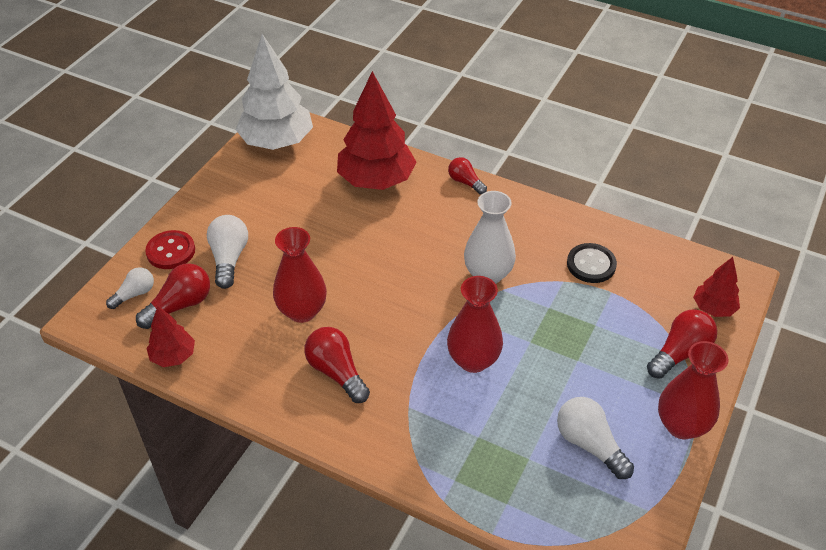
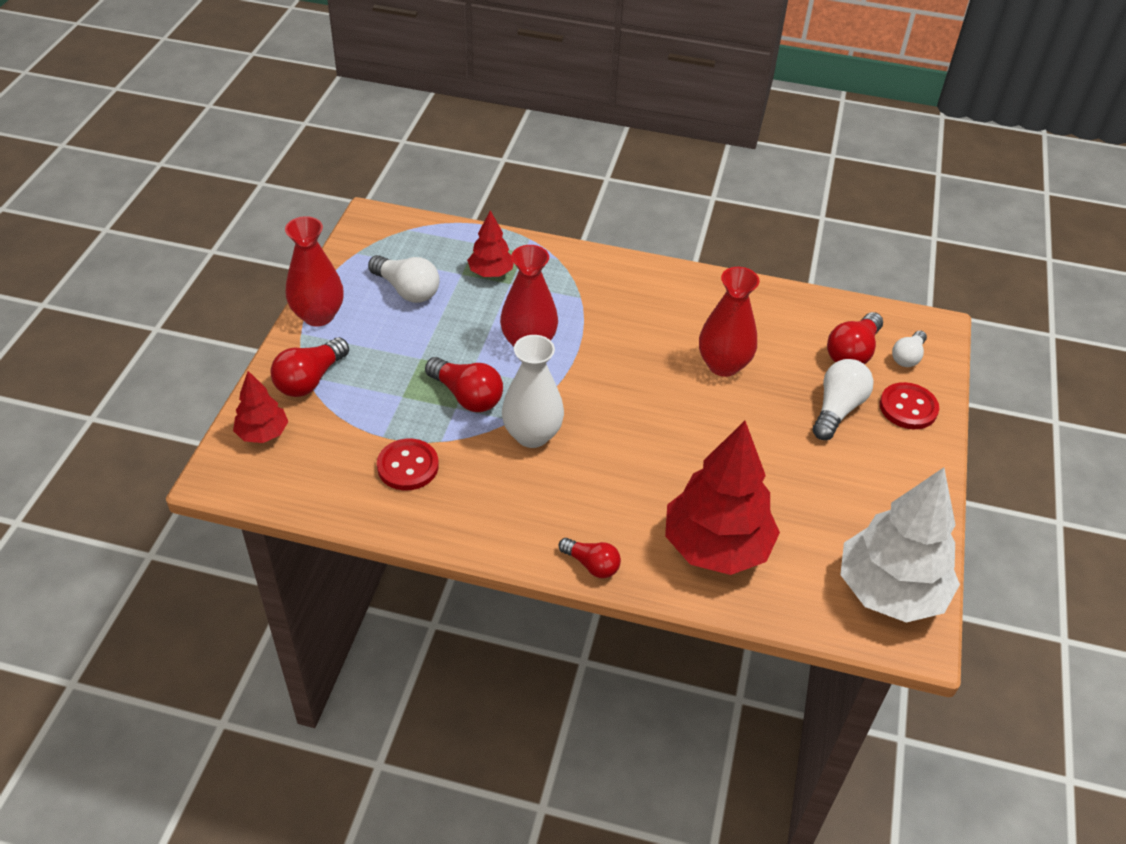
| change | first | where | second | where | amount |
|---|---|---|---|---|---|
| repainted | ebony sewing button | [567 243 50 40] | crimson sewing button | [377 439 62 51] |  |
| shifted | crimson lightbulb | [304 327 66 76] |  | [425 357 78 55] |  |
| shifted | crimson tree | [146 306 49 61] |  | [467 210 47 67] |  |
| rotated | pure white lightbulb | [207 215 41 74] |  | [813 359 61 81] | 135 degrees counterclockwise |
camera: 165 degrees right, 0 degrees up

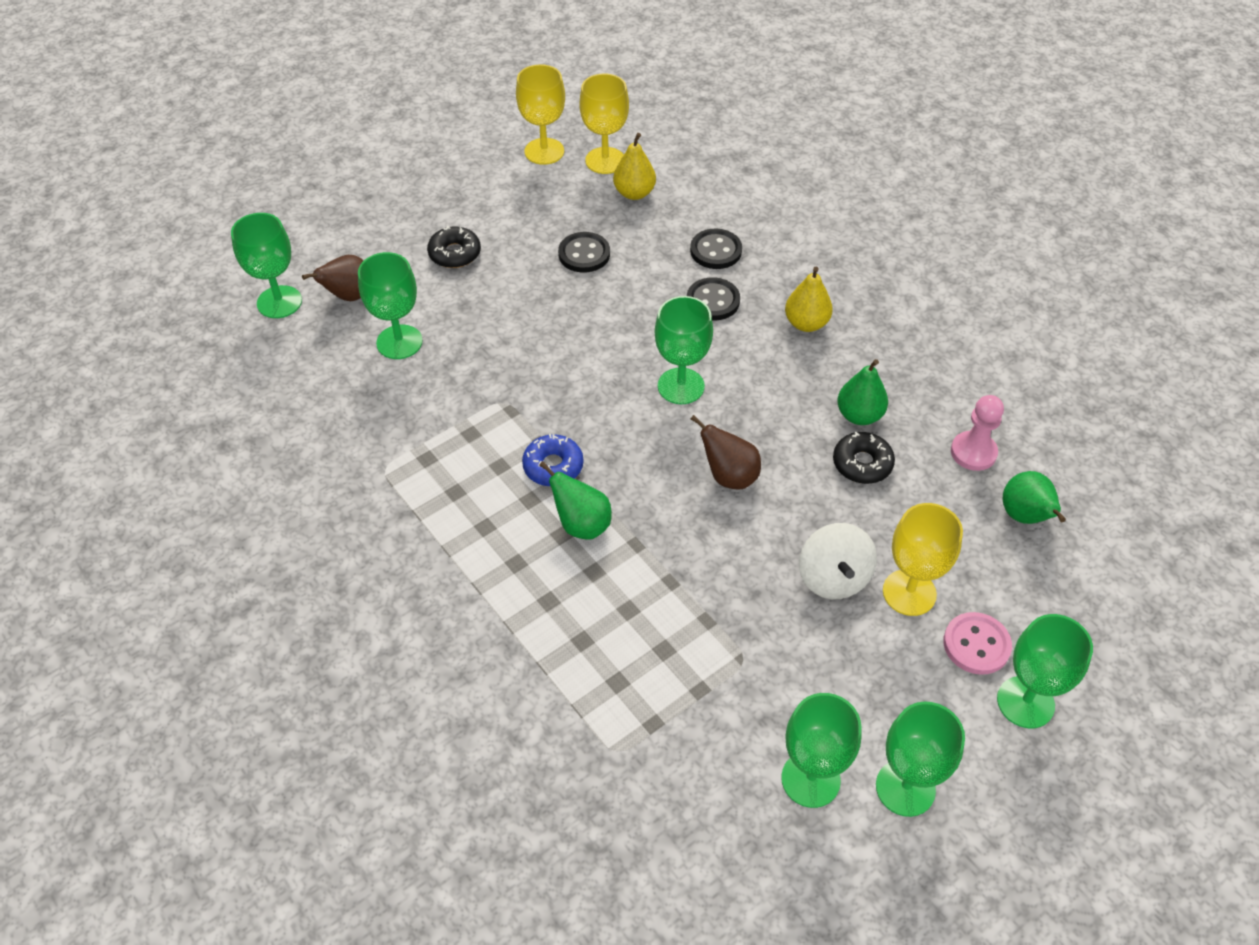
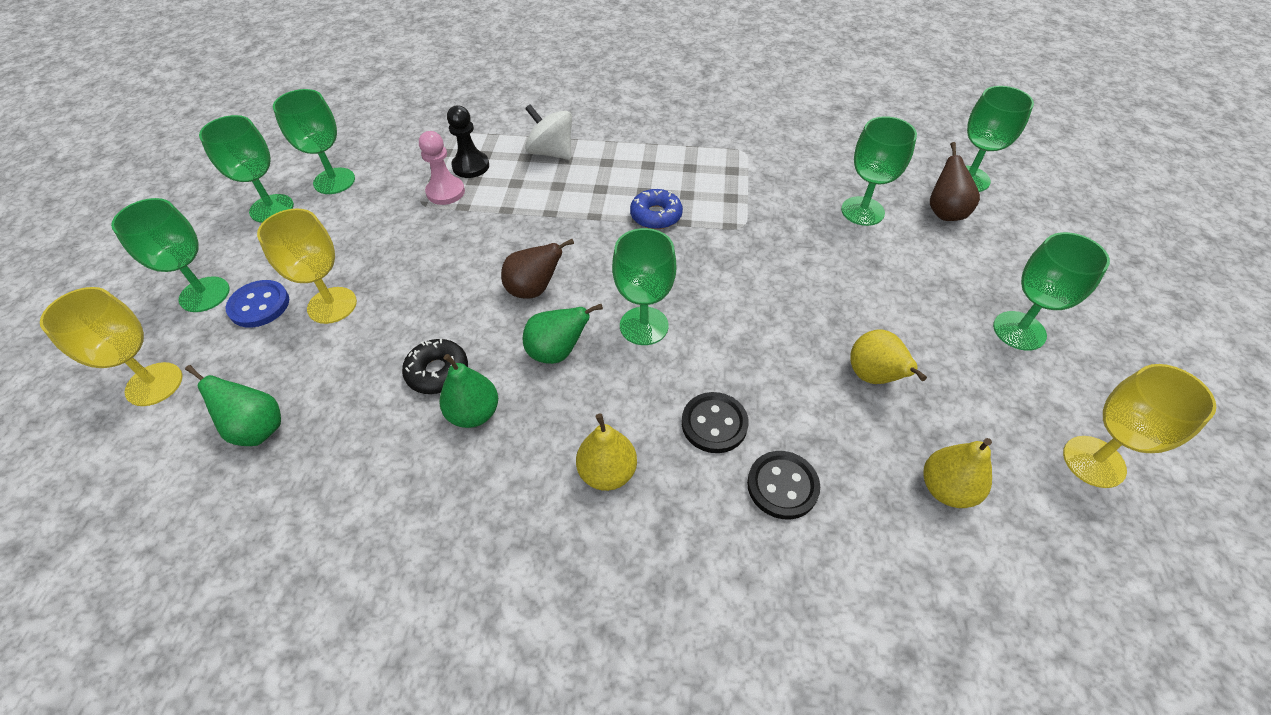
| change | first | where | second | where | amount |
|---|---|---|---|---|---|
| shifted | golden chalice | [580 74 49 100] |  | [40 287 142 119] |  |
| repainted | rosy sewing button | [943 612 69 63] | cobalt sewing button | [226 280 63 48] |  |
| shifted | rosy pawn | [951 395 53 76] |  | [419 131 46 74] |  |
| new |  |  | ebony pawn | [447 105 42 73] |  |
| shifted | leaf-green pear fruit | [539 461 73 79] |  | [523 304 80 60] |  |
| shifted | pure white whirligig | [799 523 78 76] |  | [525 104 47 56] |  |
| swapped | ebony sewing button | [558 232 52 41] | golden pear fruit | [850 329 77 55] |  |
| new |  |  | leaf-green chalice | [993 232 117 119] |  |
| gone | ebony glazed donut | [427 226 54 42] |  |  |  |
camera: 135 degrees right, 0 degrees up

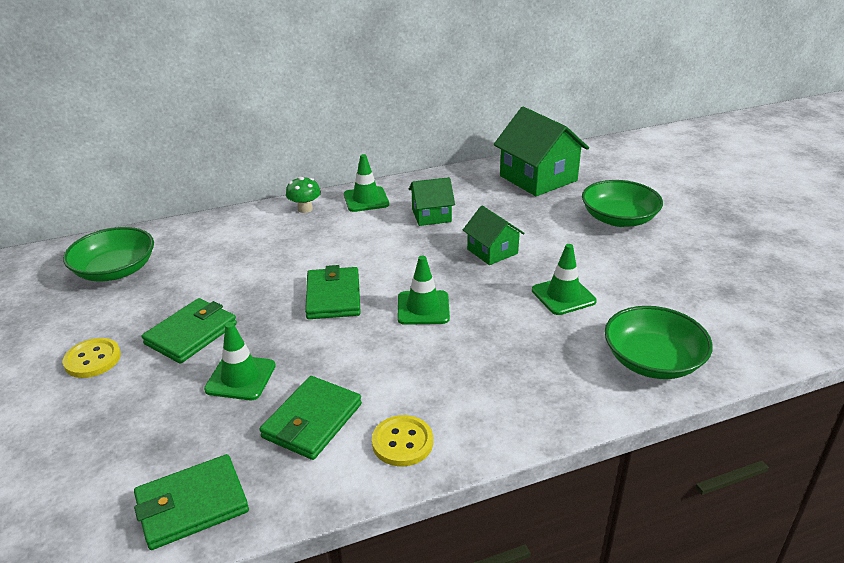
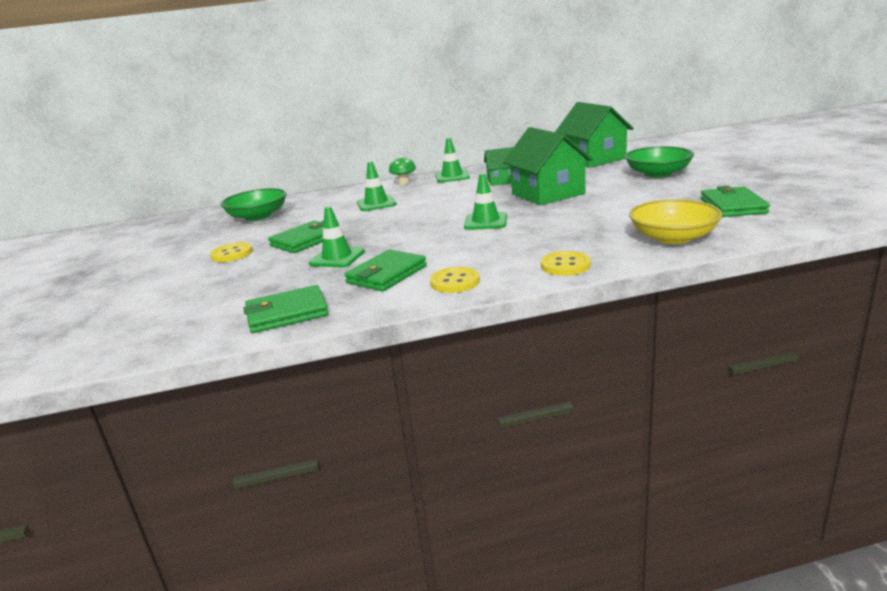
| change | first | where | second | where | amount |
|---|---|---|---|---|---|
| shifted | leaf-green traffic cone | [532 244 65 71] |  | [357 161 39 50] |  |
| scaled | leaf-green toy house | [463 205 62 60] |  | [503 127 90 78] | x1.77 |
| new |  |  | golden sewing button | [541 251 50 25] |  |
| repainted | leaf-green serving bowl | [605 306 108 73] | golden serving bowl | [629 199 94 45] |  |
| shifted | leaf-green wallet | [305 265 56 54] |  | [701 186 69 31] |  |
camera: 10 degrees right, 10 degrees down

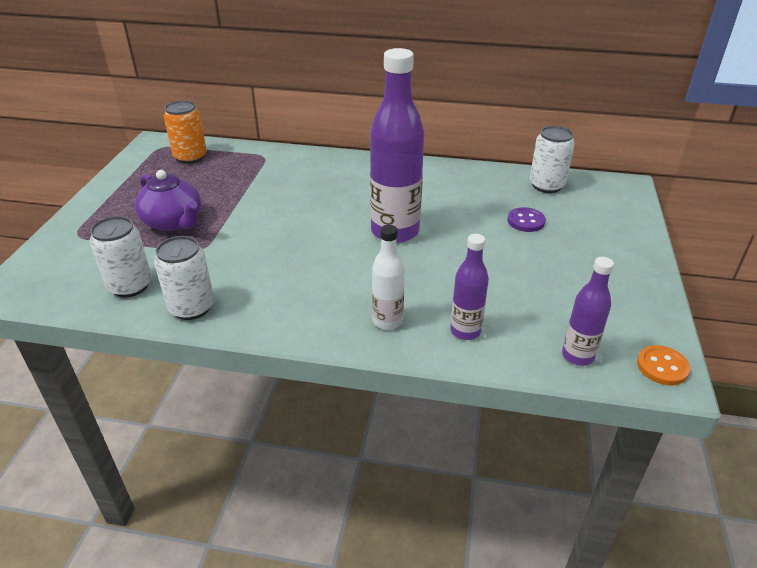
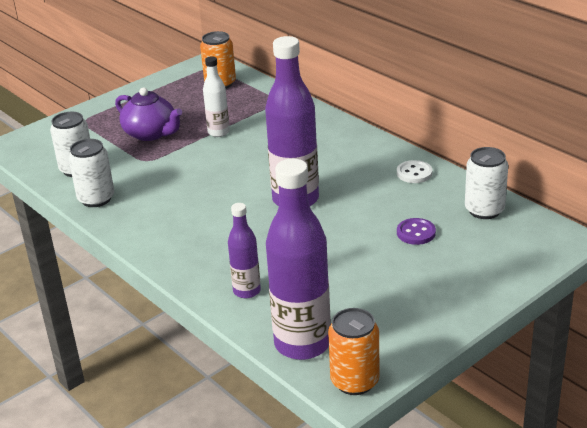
| change | first | where | second | where | amount |
|---|---|---|---|---|---|
| rotated | purple china teapot | [135 170 66 61] |  | [115 88 67 53] | 45 degrees counterclockwise |
| shifted | pure white drink bottle | [372 225 33 105] |  | [203 56 27 81] |  |
| scaled | purple drink bottle | [562 257 52 109] |  | [266 159 65 201] | x1.90 |
| swapped | orange-coloured sewing button | [637 345 53 40] | orange-coloured tin | [328 308 52 87] |  |
| new |  |  | pure white sewing button | [397 160 35 23] |  |
camera: 40 degrees right, 5 degrees down

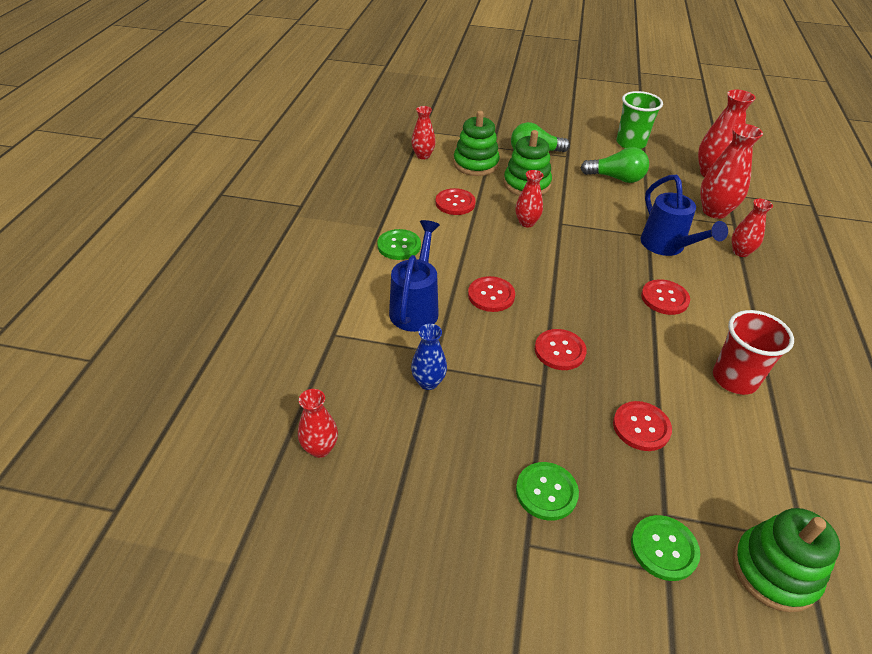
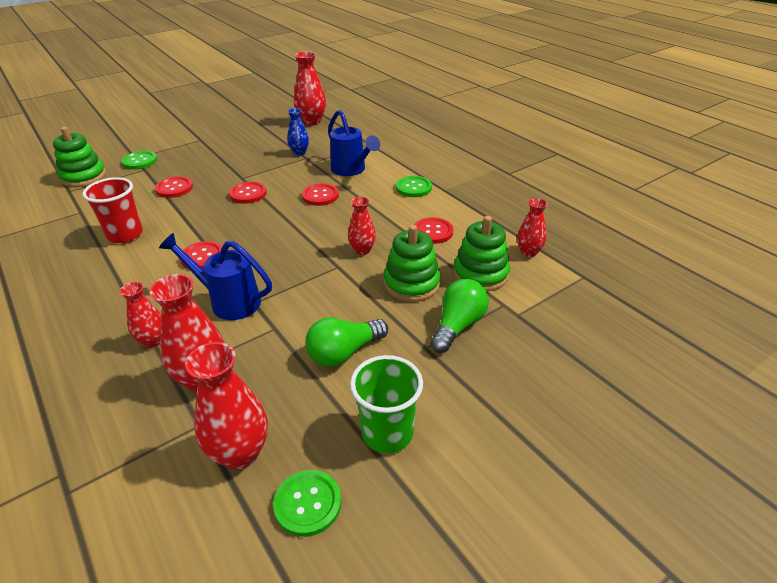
| change | first | where | second | where | amount |
|---|---|---|---|---|---|
| shifted | leaf-green sewing button | [516 462 63 59] |  | [273 470 69 67] |  |
| scaled | crimson tall vase | [298 389 40 69] |  | [294 51 32 74] | x1.64 |
camera: 135 degrees right, 5 degrees down

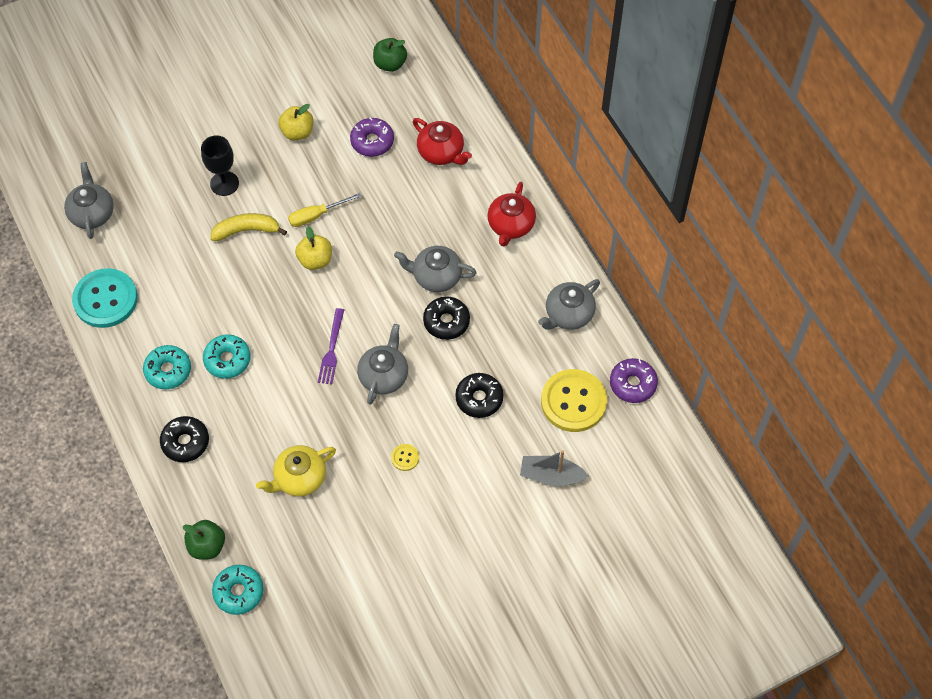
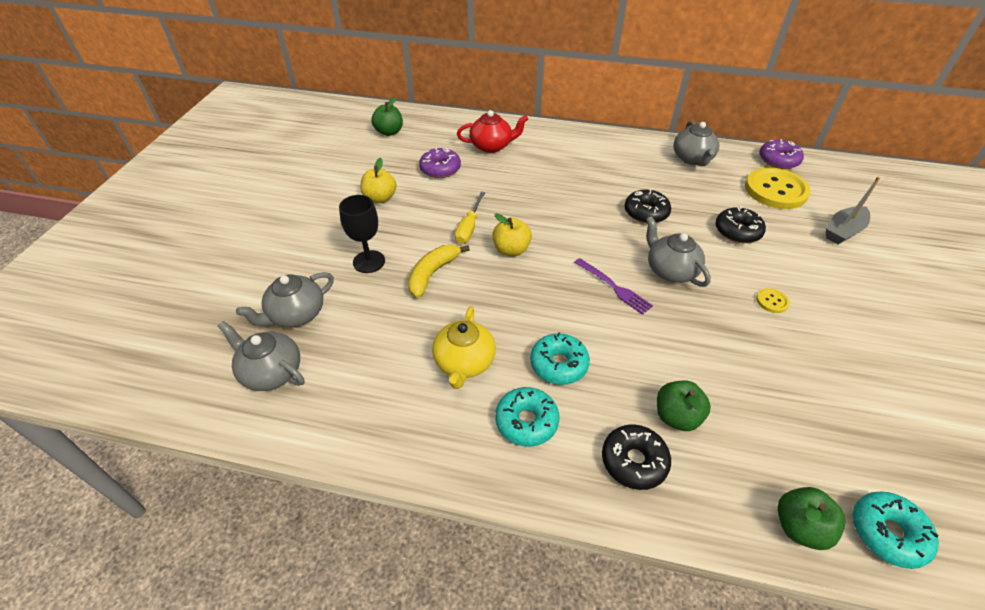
| change | first | where | second | where | amount |
|---|---|---|---|---|---|
| shifted | gray china teapot | [394 246 83 46] |  | [236 272 98 56] |  |
| shifted | golden china teapot | [256 445 80 51] |  | [432 306 64 83] |  |
| new |  |  | leaf-green apple fruit | [657 381 54 50] |  |
| gone | teal sewing button | [72 268 66 60] |  |  |  |
| gone | crimson china teapot | [487 182 49 64] |  |  |  |
camera: 50 degrees left, 15 degrees down

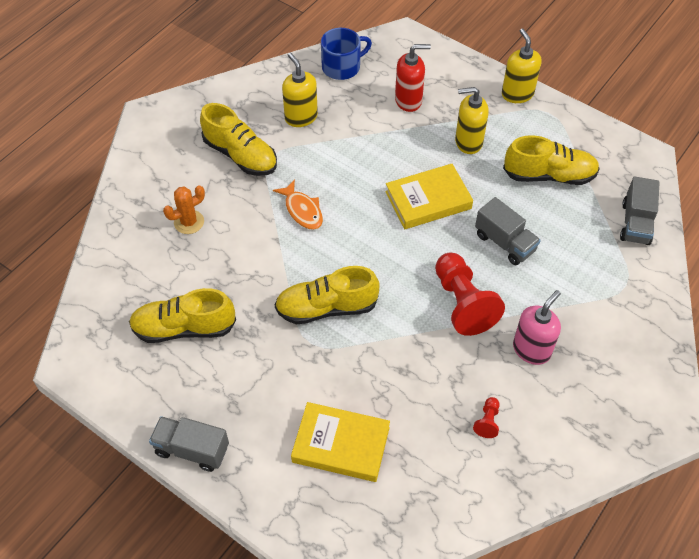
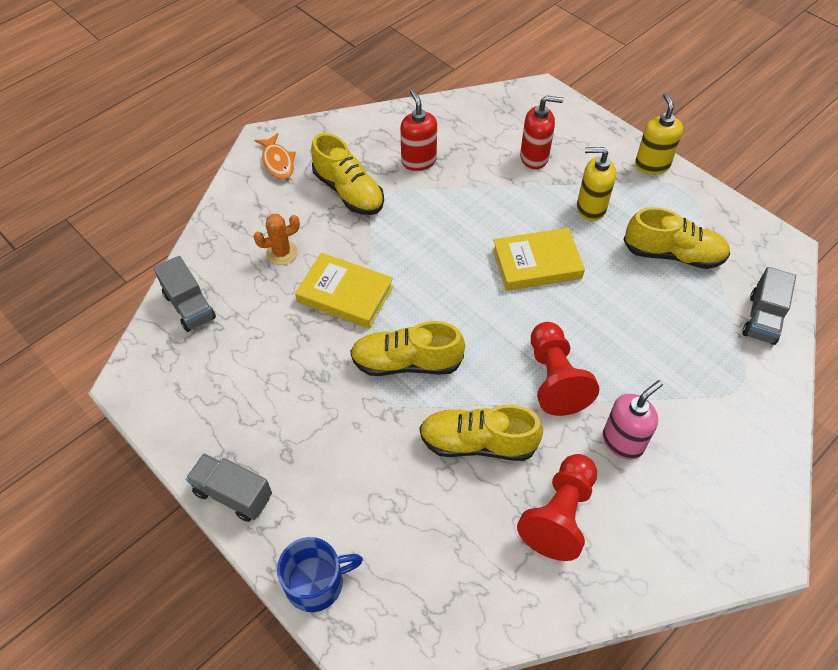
| change | first | where | second | where | amount |
|---|---|---|---|---|---|
| shifted | gray lorry | [475 197 66 68] |  | [154 256 62 76] |  |
| shifted | orange-coloured toy fish | [273 179 50 51] |  | [255 133 41 47] |  |
| shifted | cobalt tea mug | [321 28 51 52] |  | [277 537 86 75] |  |
| shifted | golden hardcover | [291 402 99 80] |  | [295 253 98 76] |  |
| repainted | golden soap pump | [282 53 36 74] | crimson soap pump | [400 89 37 82] |  |
| shifted | golden shoe | [129 288 107 55] |  | [420 405 123 56] |  |
| scaled | crimson pawn | [473 397 27 41] |  | [517 454 80 107] | x2.29 |
camera: 10 degrees right, 0 degrees up

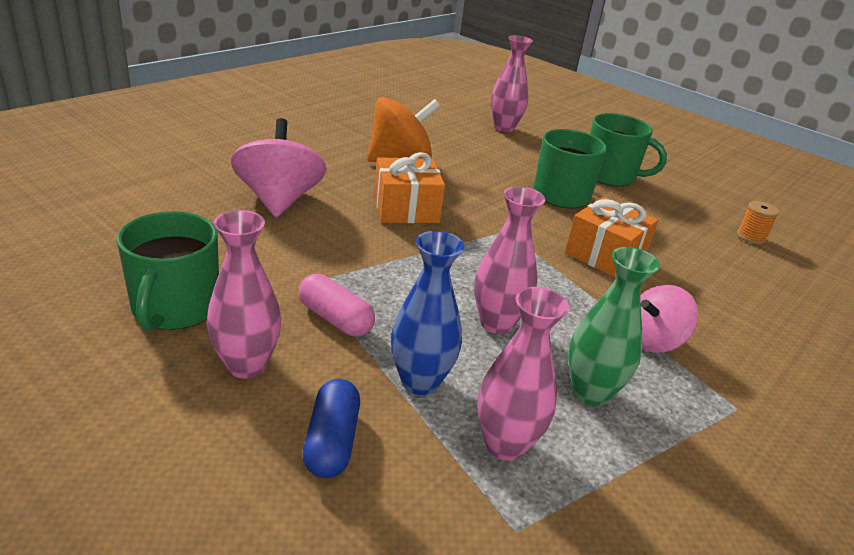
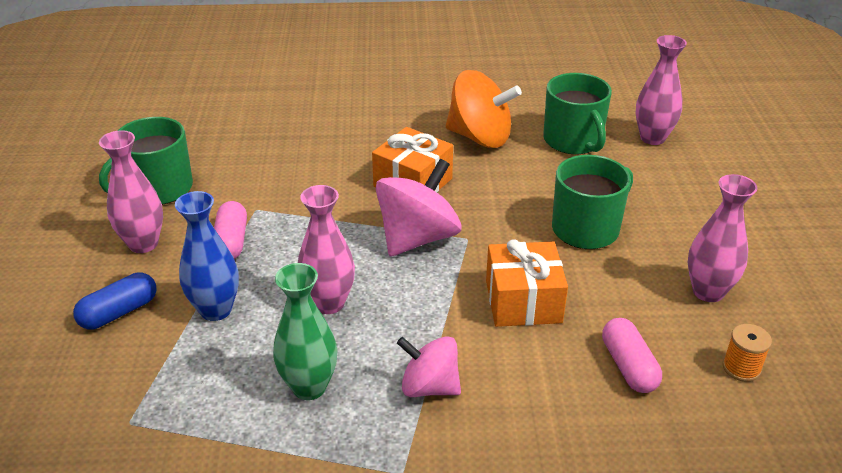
| change | first | where | second | where | amount |
|---|---|---|---|---|---|
| shifted | rosy whirligig | [231 118 96 99] |  | [376 159 85 97] |  |
| shifted | leaf-green tea mug | [590 113 77 74] |  | [543 73 69 81] |  |
| new |  |  | rosy pill shape | [602 318 60 75] |  |
| shifted | rosy tall vase | [477 287 92 174] |  | [688 174 69 128] |  |
camera: 50 degrees right, 5 degrees up

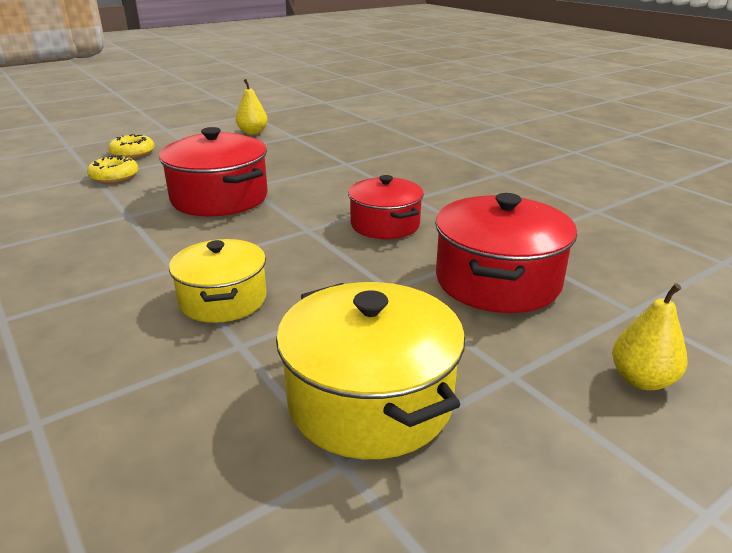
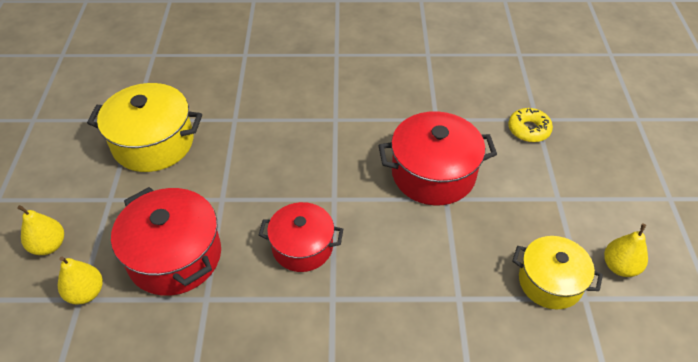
| change | first | where | second | where | amount |
|---|---|---|---|---|---|
| new |  |  | golden pear fruit | [58 256 45 49] |  |
| shifted | golden cooking pot | [169 239 98 84] |  | [512 236 91 74] |  |
| gone | golden glazed donut | [108 134 46 24] |  |  |  |
camera: 125 degrees right, 20 degrees up

